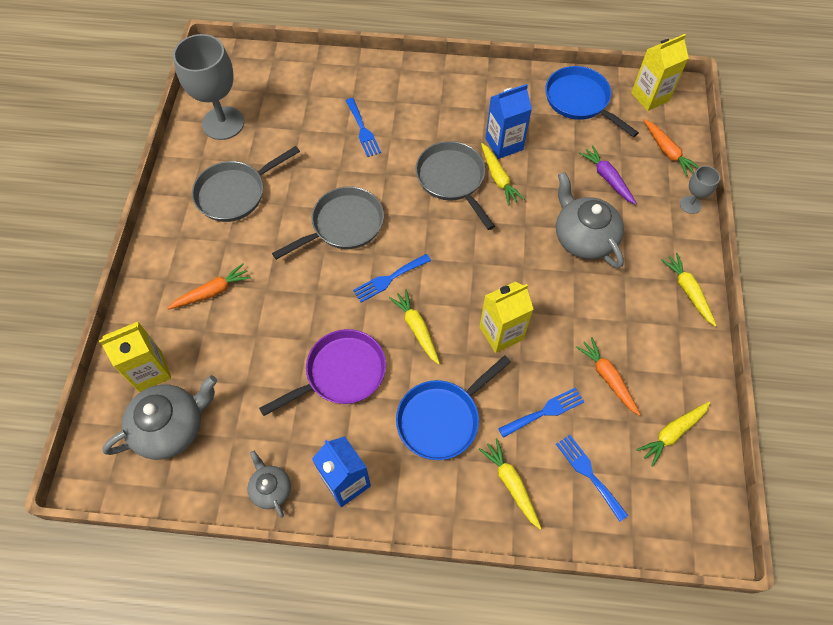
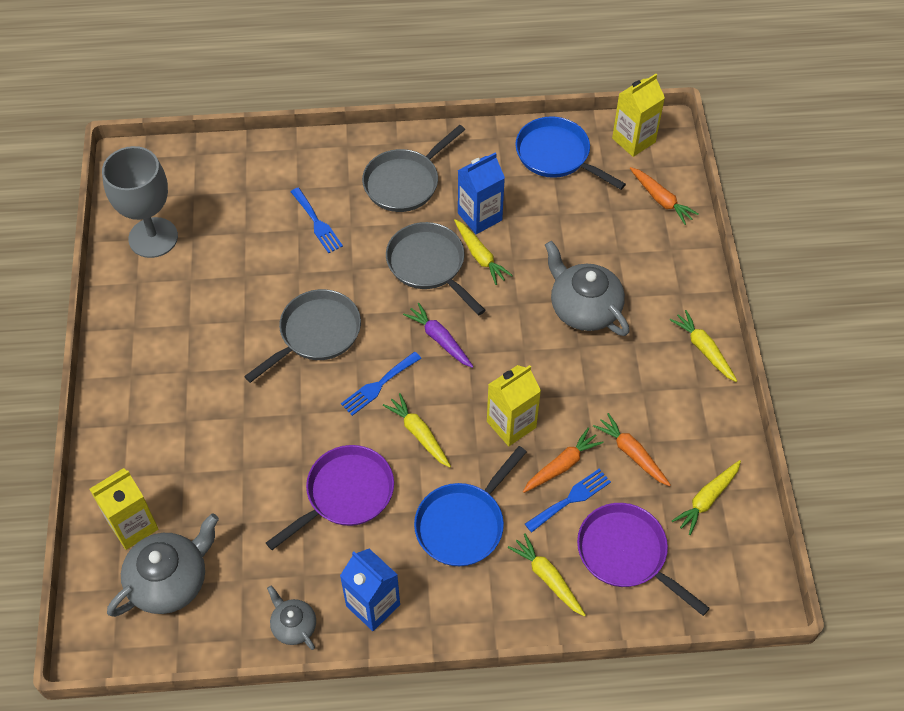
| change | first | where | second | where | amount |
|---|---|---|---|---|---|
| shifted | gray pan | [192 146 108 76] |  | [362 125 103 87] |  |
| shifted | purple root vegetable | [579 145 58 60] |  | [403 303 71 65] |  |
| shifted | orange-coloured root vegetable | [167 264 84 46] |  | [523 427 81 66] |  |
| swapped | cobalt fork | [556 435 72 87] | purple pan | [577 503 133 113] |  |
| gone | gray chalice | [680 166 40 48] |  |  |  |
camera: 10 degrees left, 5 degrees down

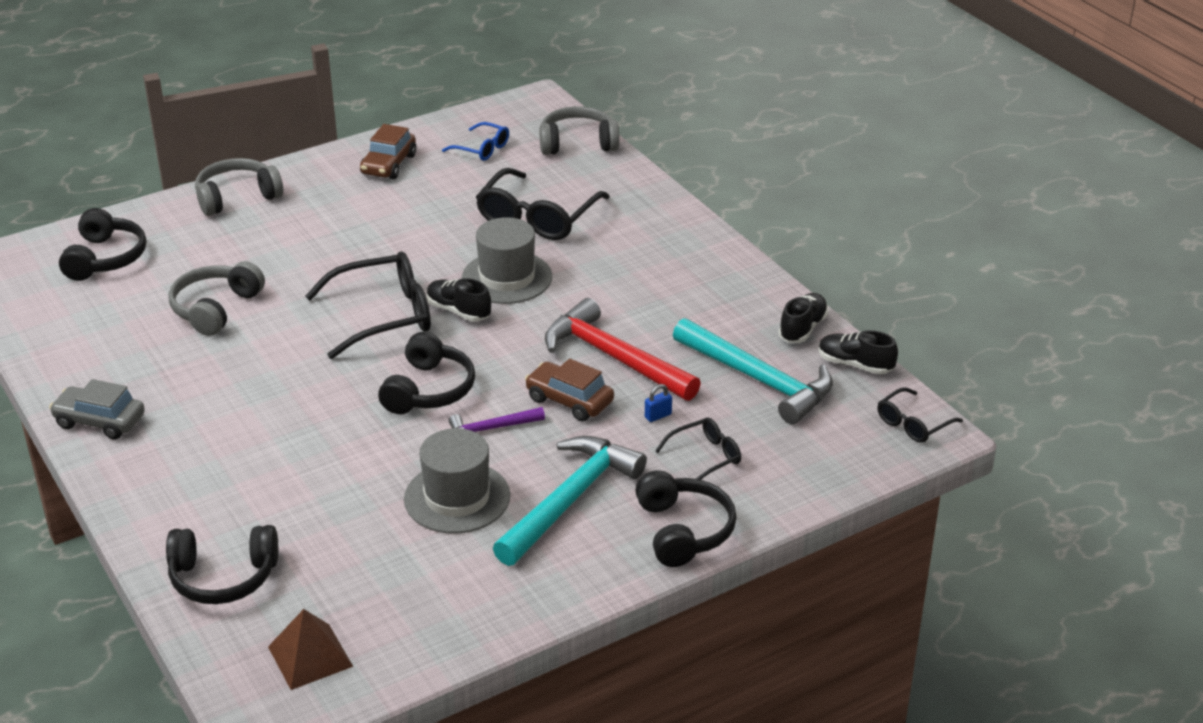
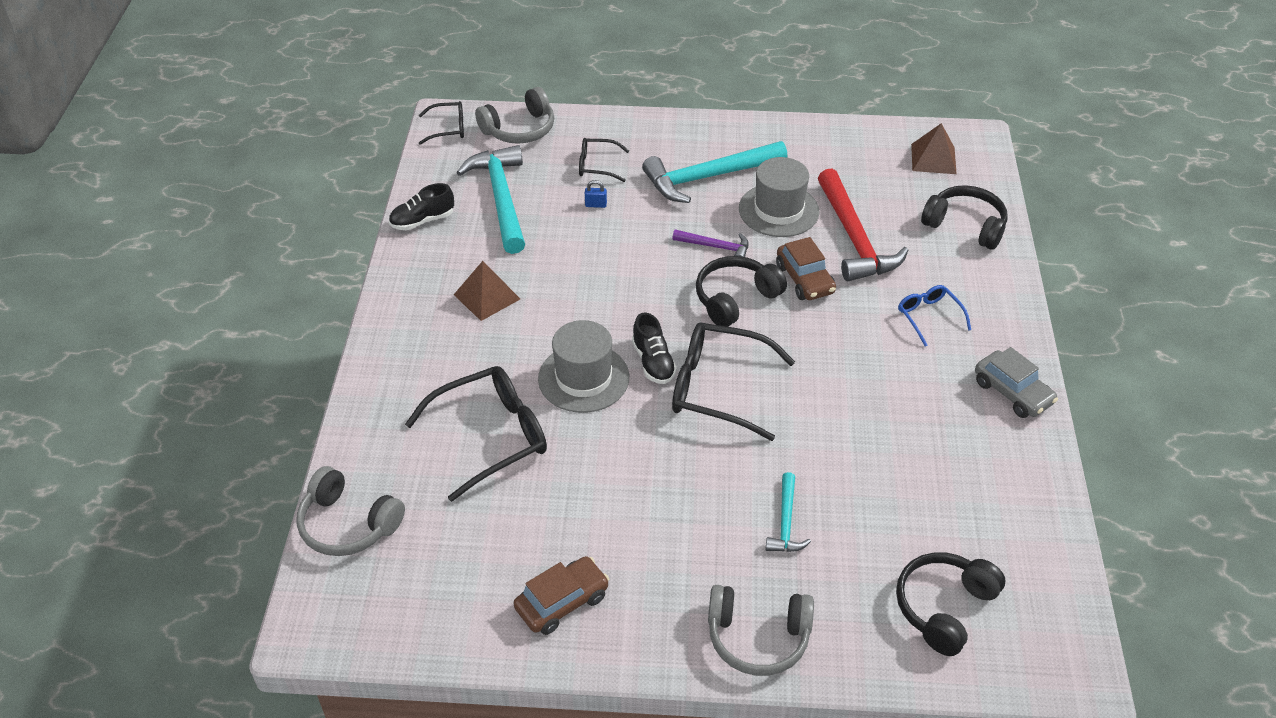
| change | first | where | second | where | amount |
|---|---|---|---|---|---|
| new |  |  | brown pyramid shape | [454 261 66 60] |  |
| shifted | gray over-ear headphones | [169 261 96 75] |  | [475 87 79 57] |  |
| new |  |  | teal hammer | [766 472 45 80] |  |
| shifted | brown toy car | [525 359 89 62] |  | [776 237 60 63] |  |
| shifted | crimson hammer | [545 298 156 103] |  | [818 168 91 113] |  |
| shifted | cobalt glasses | [442 122 67 39] |  | [898 285 73 62] |  |
| gone | ebony over-ear headphones | [635 470 102 97] |  |  |  |
| gone | ebony shoe | [818 330 80 45] |  |  |  |
camera: 145 degrees left, 10 degrees up

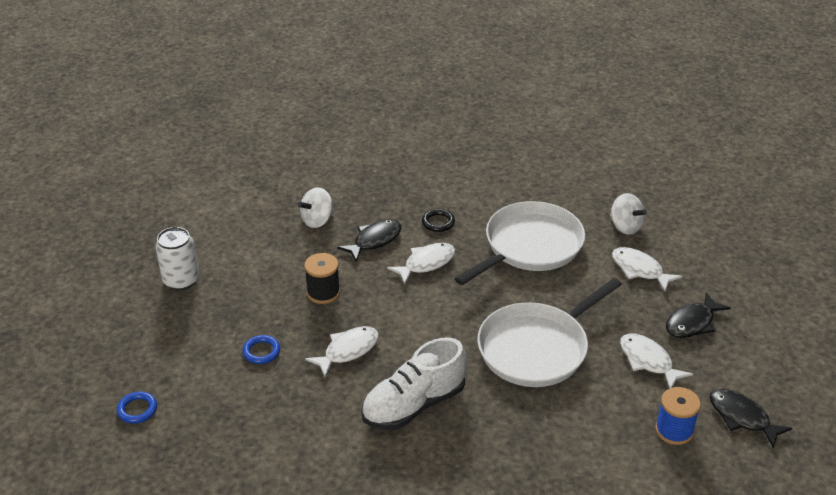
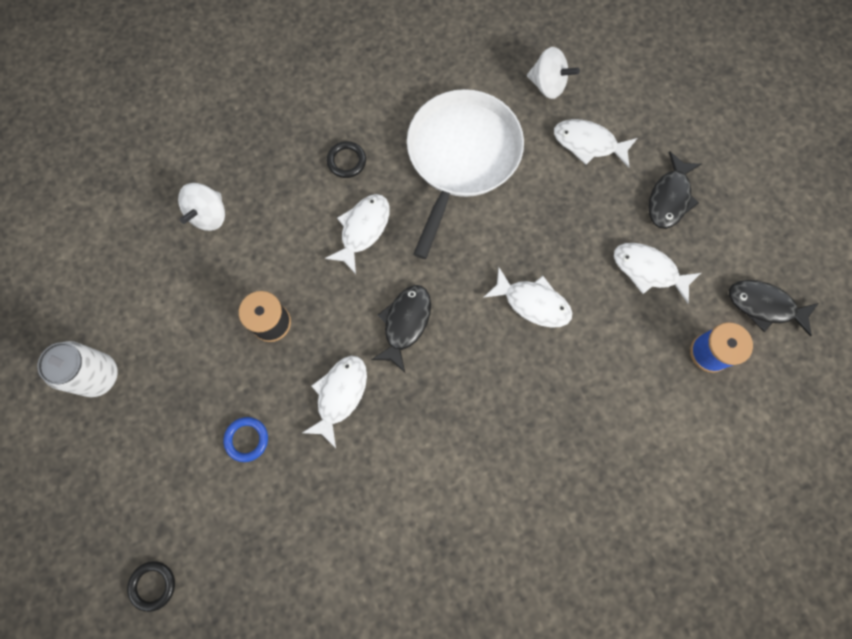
| change | first | where | second | where | amount |
|---|---|---|---|---|---|
| repainted | cobalt hoop | [117 392 40 32] | ebony hoop | [127 561 48 51] |  |
| shifted | ebony toy fish | [337 219 64 43] |  | [371 285 60 87] |  |
| swapped | pure white pan | [477 278 145 109] | pure white toy fish | [483 267 89 61] |  |
| gone | pure white shoe | [361 337 106 93] |  |  |  |
camera: 25 degrees left, 35 degrees up

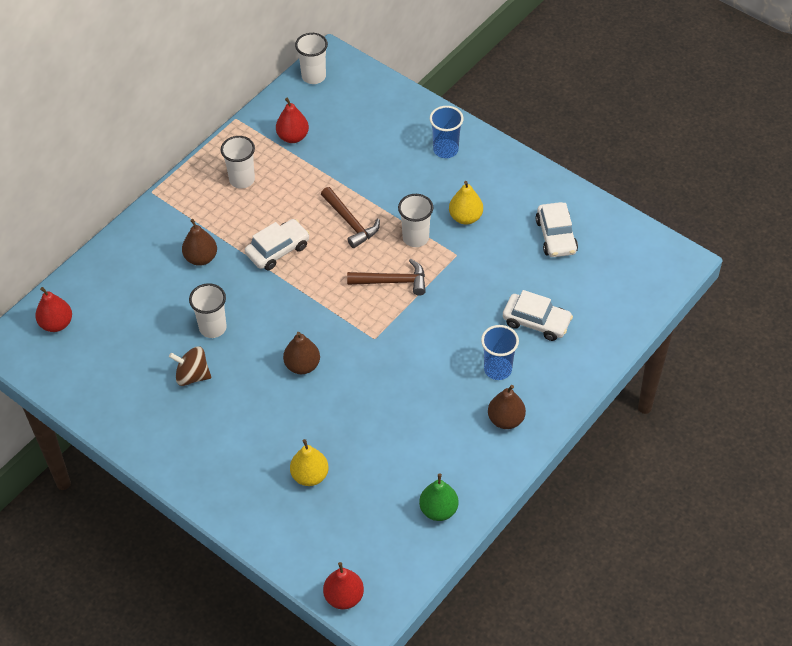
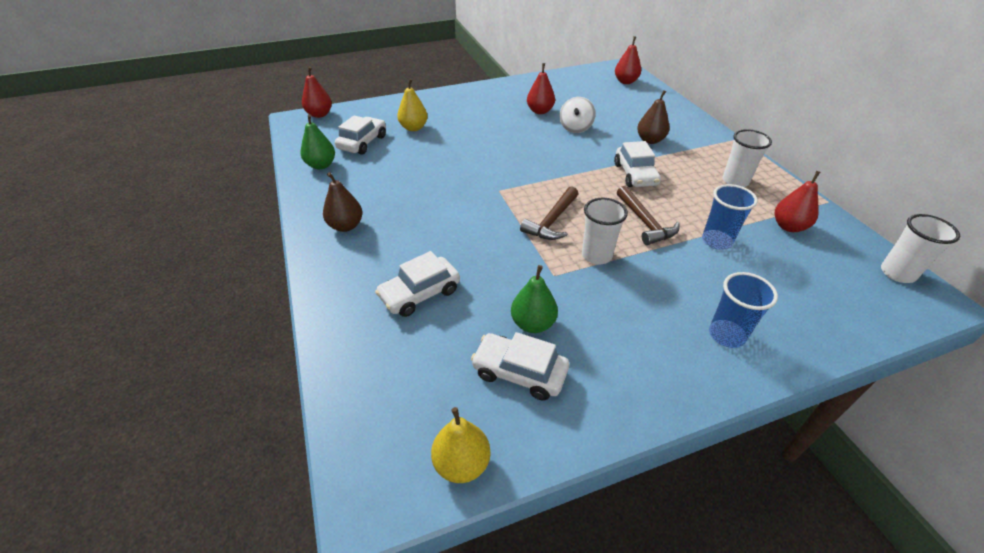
| change | first | where | second | where | amount |
|---|---|---|---|---|---|
| new |  |  | pure white toy car | [335 115 51 40] |  |
| shifted | golden pear fruit | [449 181 34 43] |  | [431 407 60 76] |  |
| new |  |  | leaf-green pear fruit | [511 265 47 68] |  |
| swapped | brown whirligig | [169 347 42 39] | crimson pear fruit | [527 63 28 51] |  |
| swapped | pure white cup | [189 283 38 55] | pure white whirligig | [559 97 37 36] |  |
| rotated | brown hammer | [321 187 59 61] |  | [617 186 63 59] | 105 degrees counterclockwise |
| shifted | cobalt cup | [481 325 38 55] |  | [702 184 56 66] |  |
| gone | brown pear fruit | [283 332 37 42] |  |  |  |
camera: 120 degrees right, 10 degrees down

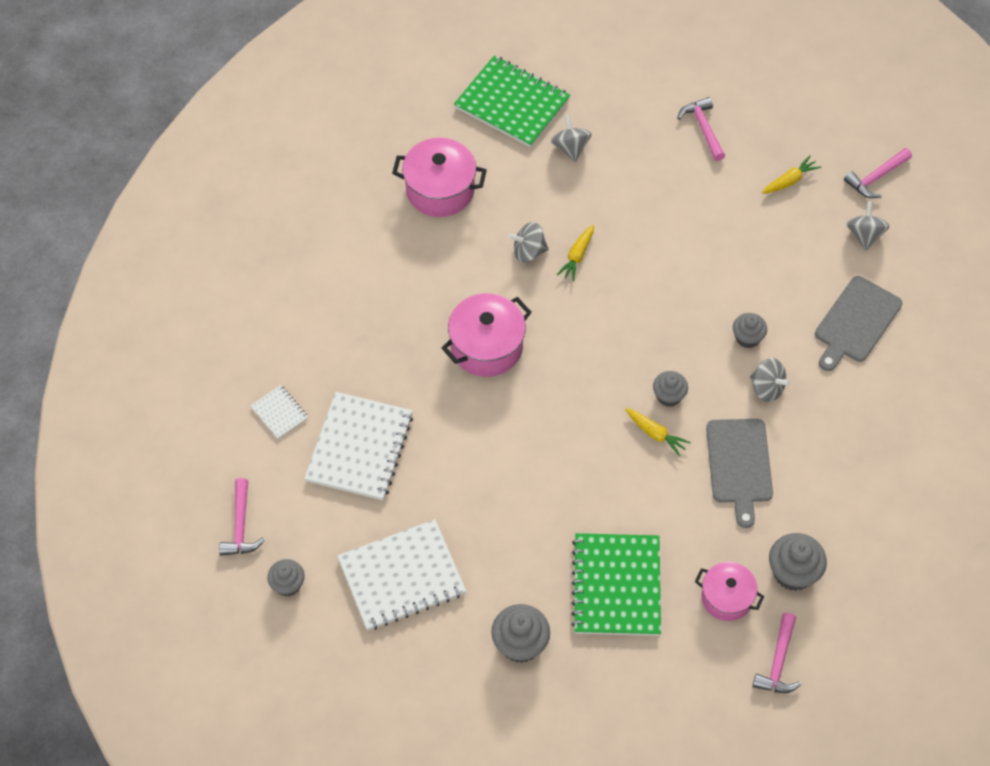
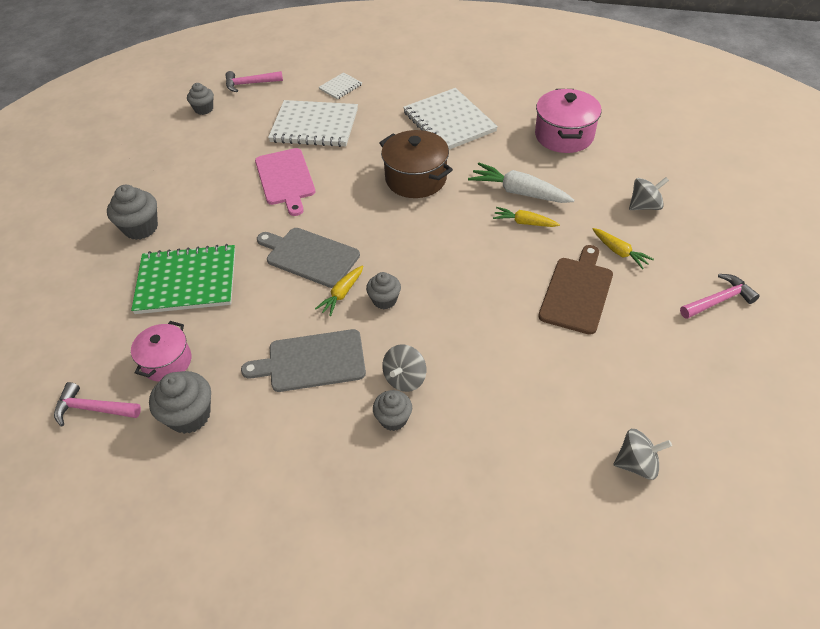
| change | first | where | second | where | amount |
|---|---|---|---|---|---|
| new |  |  | rosy chopping board | [255 148 60 68] |  |
| shifted | gray chopping board | [815 276 88 95] |  | [257 228 103 60] |  |
| shifted | gray muffin | [733 313 34 35] |  | [373 390 39 41] |  |
| repainted | rosy cooking pot | [442 293 90 84] | brown cooking pot | [379 130 74 68] |  |
| shifted | pure white notepad | [337 519 129 112] |  | [403 88 95 62] |  |
| swapped | gray whirligig | [508 222 41 41] | pure white root vegetable | [468 163 107 40] |  |
| new |  |  | brown chopping board | [538 245 75 90] |  |
| shifted | golden root vegetable | [762 155 59 39] |  | [593 228 61 41] |  |
| gone | leaf-green notepad | [454 55 116 92] |  |  |  |
| gone | rosy hammer | [844 148 68 50] |  |  |  |
camera: 85 degrees right, 10 degrees down

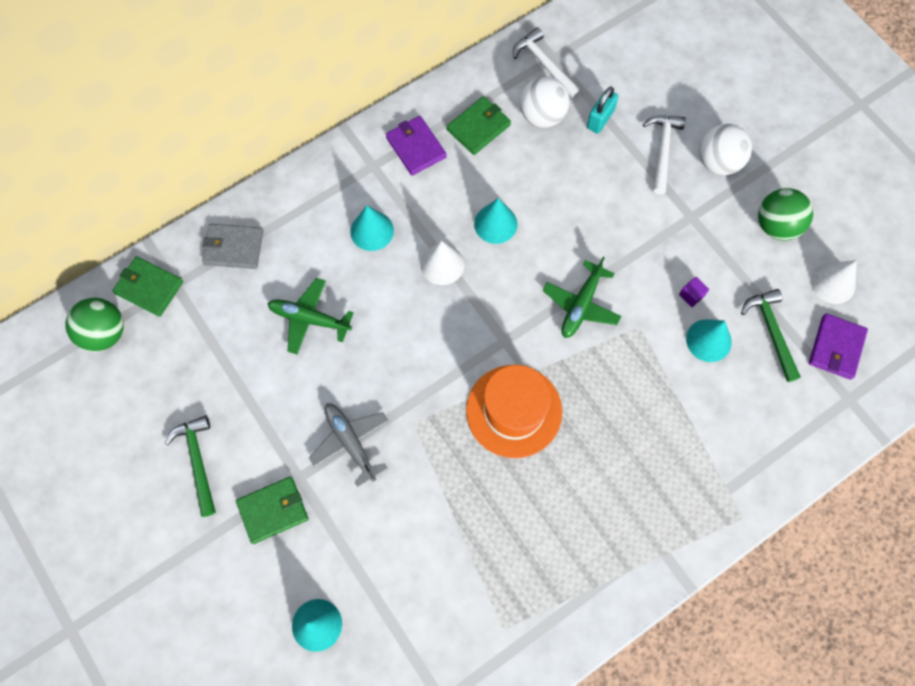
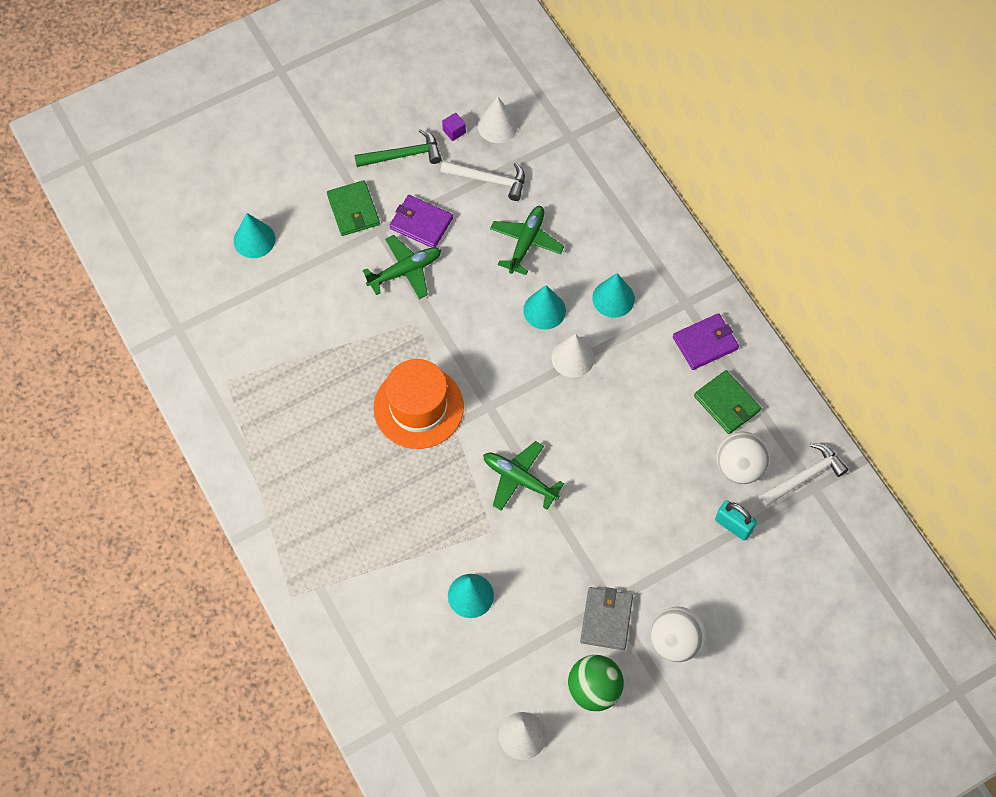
| change | first | where | second | where | amount |
|---|---|---|---|---|---|
| repainted | gray aeroplane | [309 403 79 84] | leaf-green aeroplane | [363 235 78 64] |  |
| shifted | purple wallet | [809 313 59 67] |  | [390 195 63 53] |  |
| shifted | pure white hammer | [643 115 43 80] |  | [441 161 84 40] |  |
| shifted | purple solid cube | [679 277 30 30] |  | [442 113 24 28] |  |
| new |  |  | pure white solid cone | [477 96 41 47] |  |
| shifted | teal solid cone | [474 198 43 46] |  | [523 285 43 45] |  |
| shifted | gray wallet | [202 224 61 45] |  | [580 587 53 63] |  |
| gone | leaf-green sphere | [65 298 59 54] |  |  |  |
| gone | leaf-green wallet | [112 256 71 61] |  |  |  |
| gone | leaf-green hammer | [741 289 60 93] |  |  |  |
camera: 95 degrees right, 5 degrees down

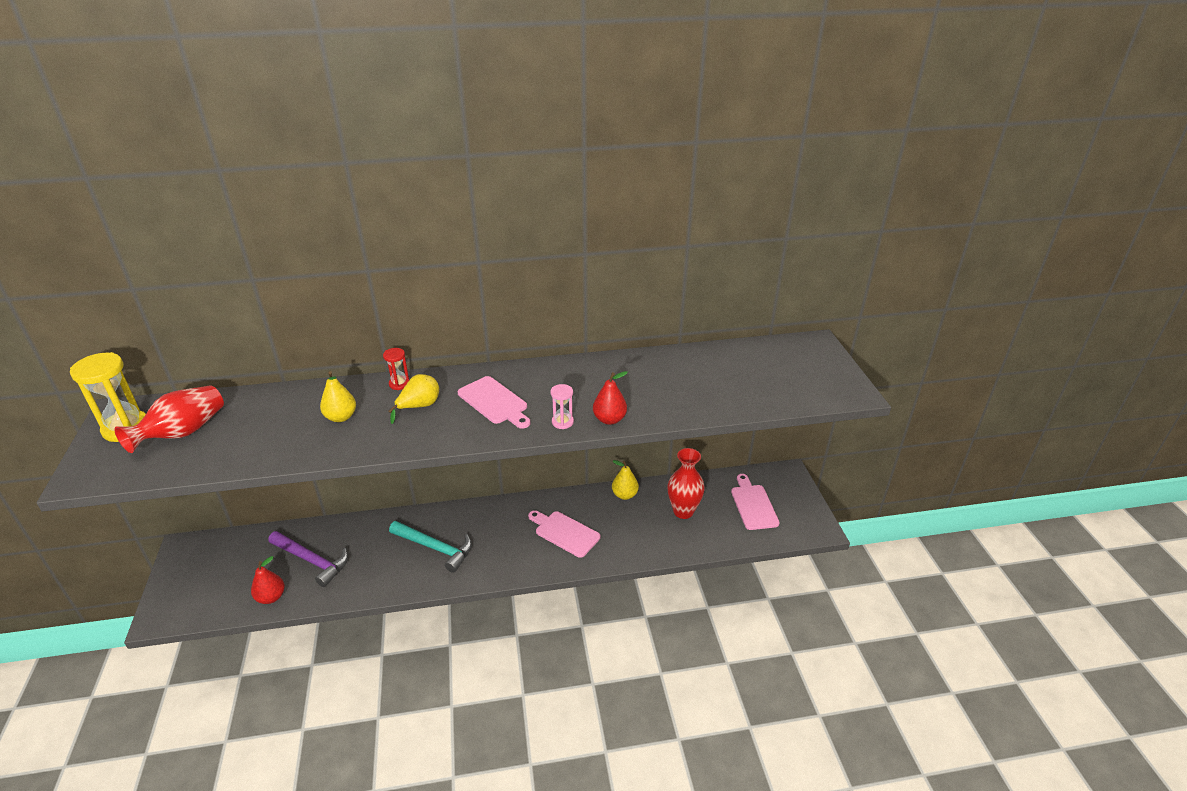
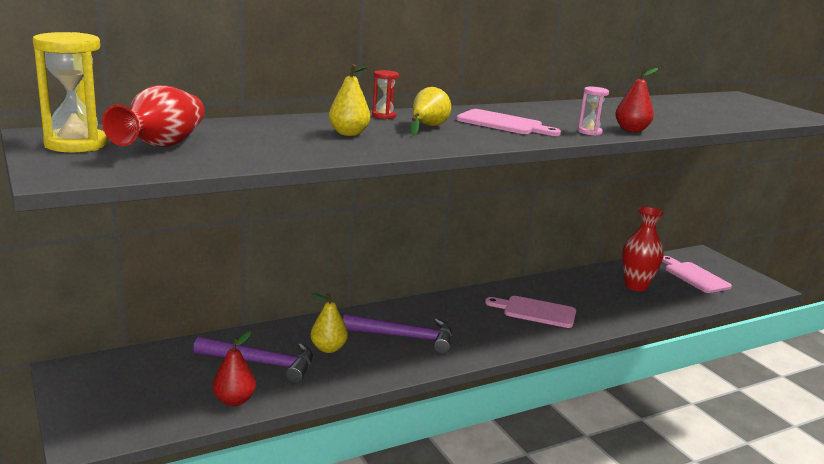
| change | first | where | second | where | amount |
|---|---|---|---|---|---|
| shifted | golden pear fruit | [612 460 27 40] |  | [310 293 38 60] |  |
| repainted | teal hammer | [389 521 83 52] | purple hammer | [343 314 109 40] |  |
camera: 20 degrees left, 15 degrees down

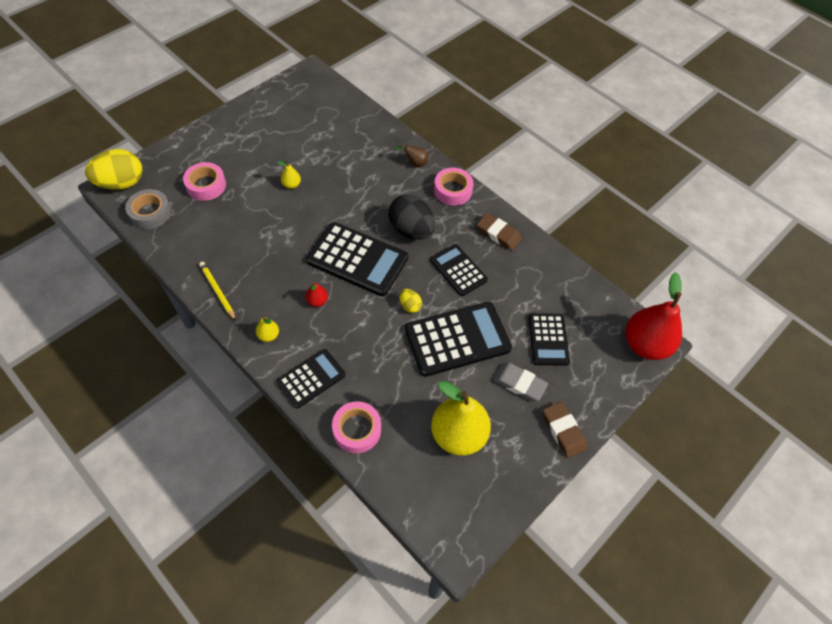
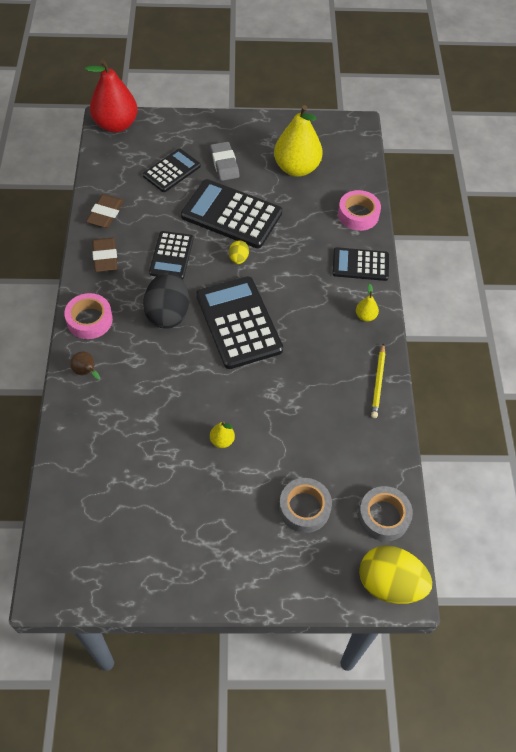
| change | first | where | second | where | amount |
|---|---|---|---|---|---|
| shifted | brown gum eraser | [543 401 44 57] |  | [86 194 38 34] |  |
| repainted | rosy tape | [183 162 43 39] | gray tape | [279 478 53 55] |  |
| gone | crimson pear fruit | [306 282 22 25] |  |  |  |
camera: 135 degrees left, 0 degrees up

